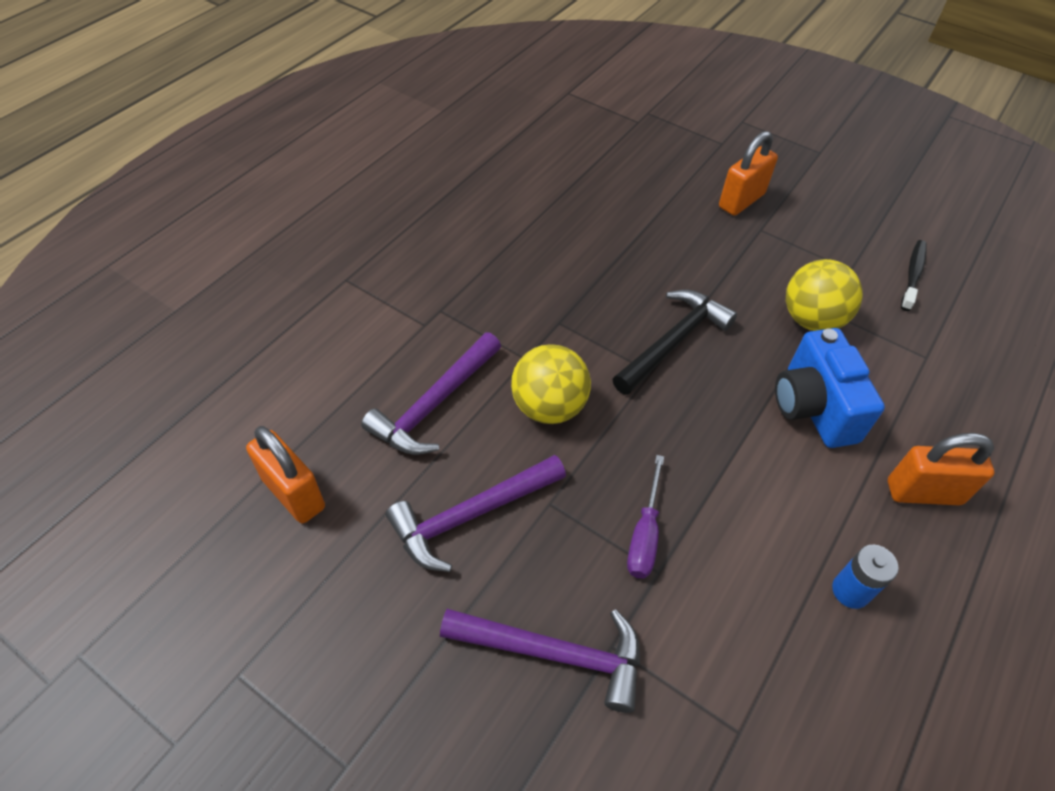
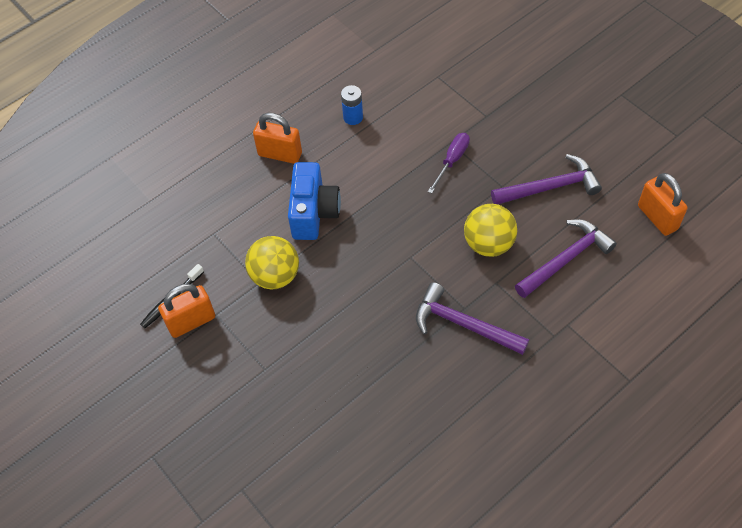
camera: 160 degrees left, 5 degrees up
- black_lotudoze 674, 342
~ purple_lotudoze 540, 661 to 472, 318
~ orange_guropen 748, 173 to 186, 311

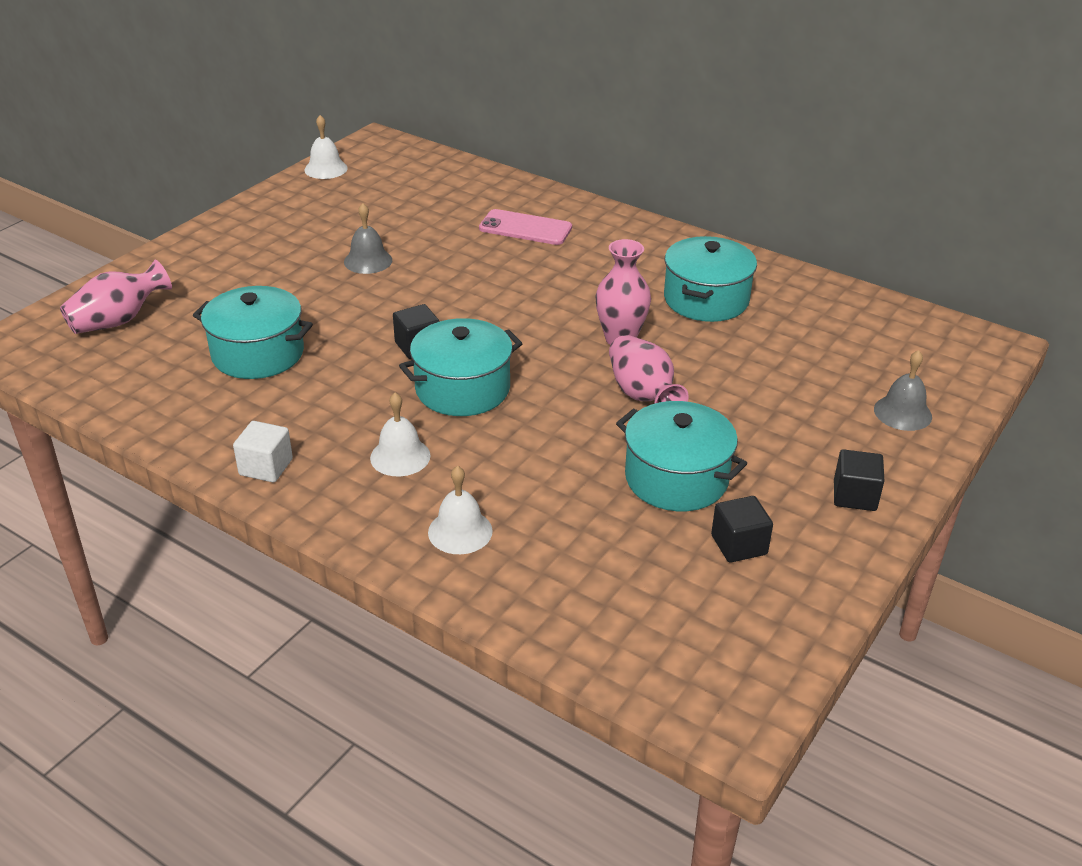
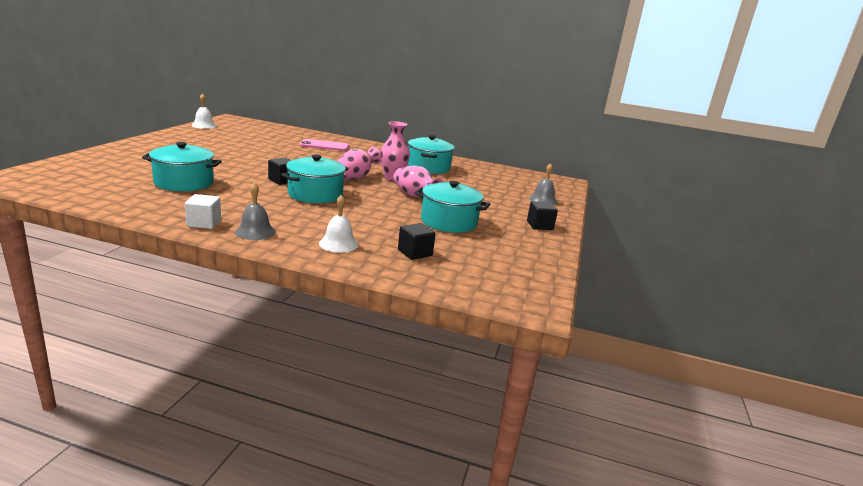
camera: 20 degrees left, 15 degrees down
- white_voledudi 400, 434
~ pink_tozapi 116, 297 to 359, 163
~ grey_voledudi 368, 238 to 255, 211
~ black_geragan 742, 529 to 416, 241

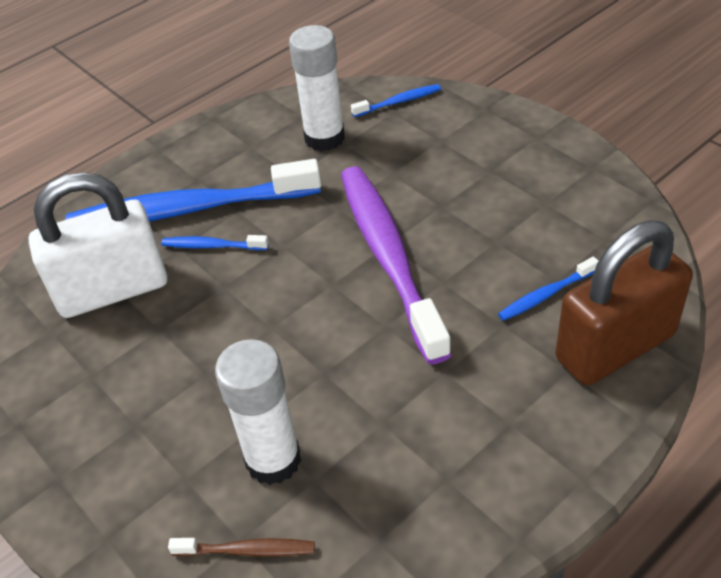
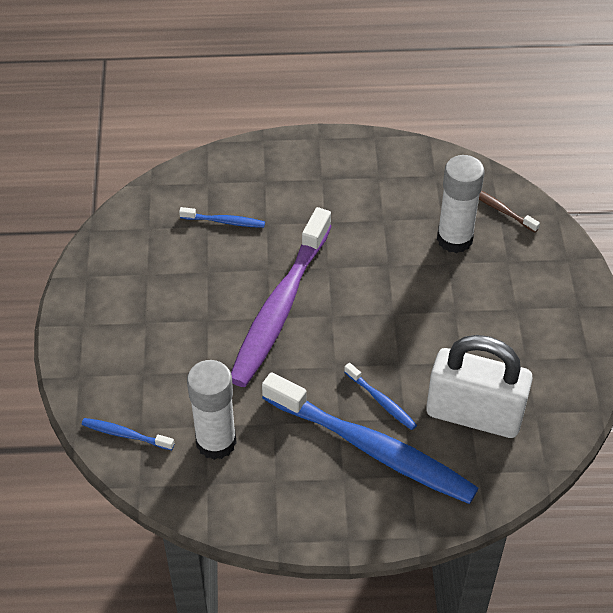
camera: 145 degrees left, 5 degrees up
- brown_guropen 624, 302

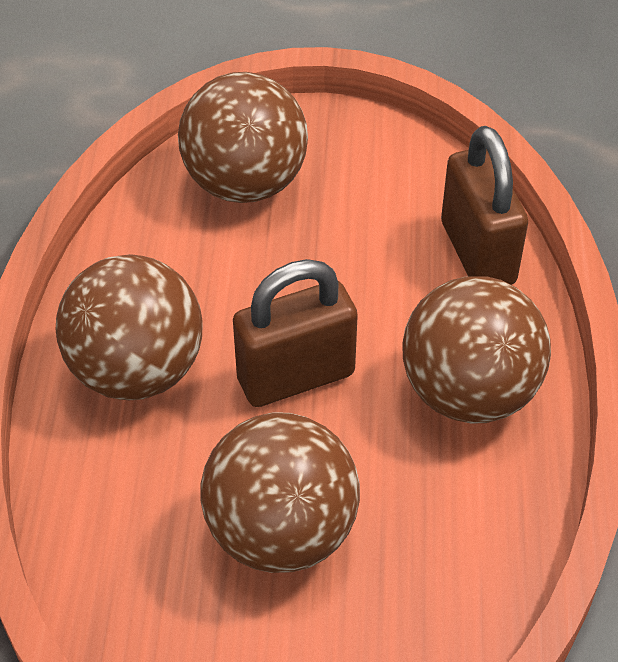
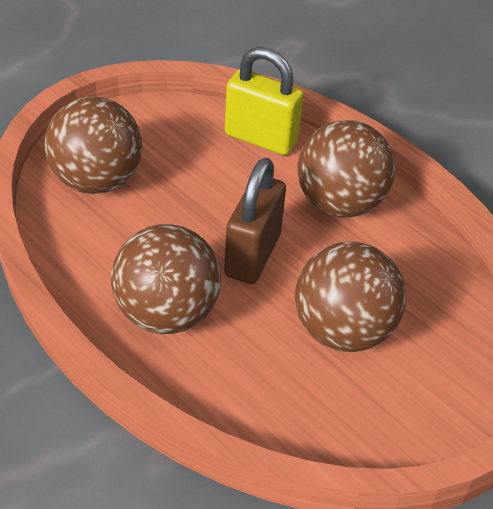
camera: 50 degrees left, 5 degrees down
~ brown_guropen 484, 205 to yellow_guropen 264, 101

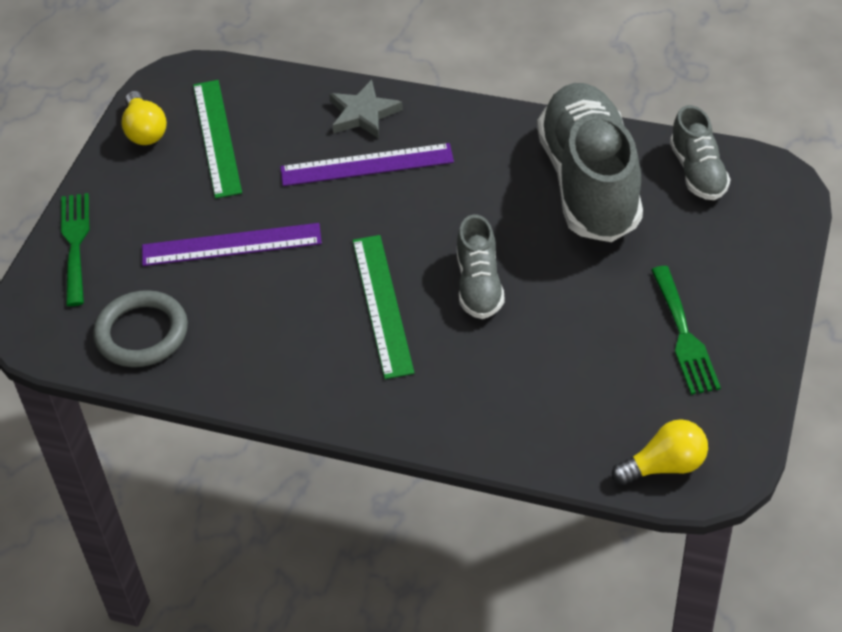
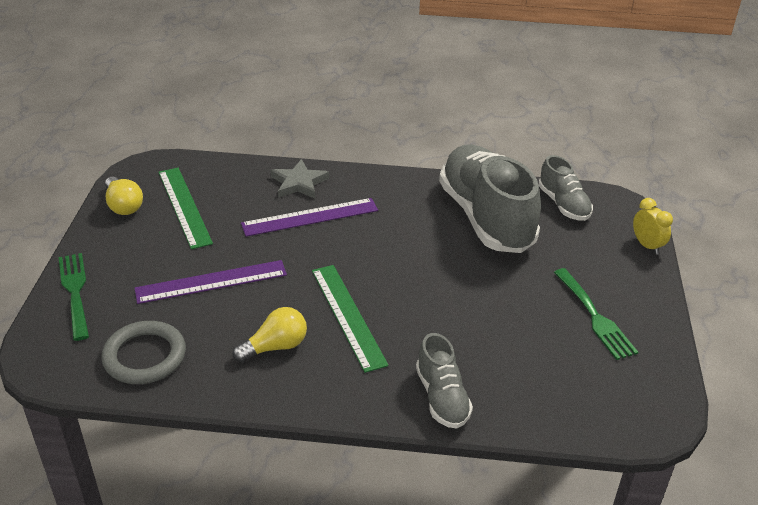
camera: 15 degrees left, 10 degrees down
+ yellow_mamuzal 653, 226
~ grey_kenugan 481, 266 to 444, 381
~ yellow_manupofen 660, 452 to 269, 335

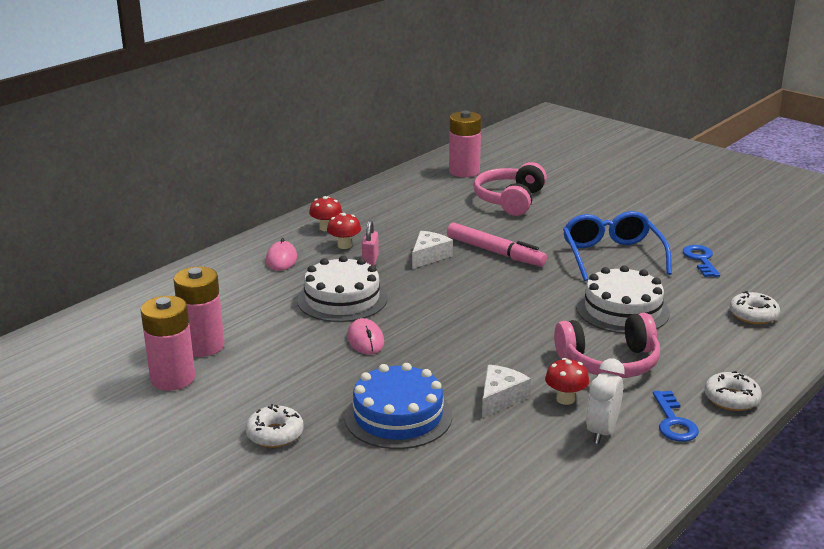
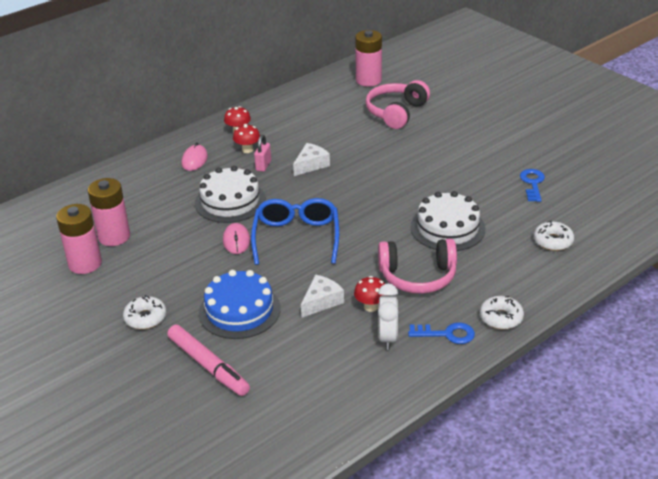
camera: 10 degrees right, 10 degrees up
~ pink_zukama 497, 245 to 208, 360
~ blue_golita 617, 246 to 295, 231
~ white_mamuzal 605, 401 = 388, 317 150 degrees clockwise
~ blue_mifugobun 676, 416 = 441, 333 90 degrees counterclockwise

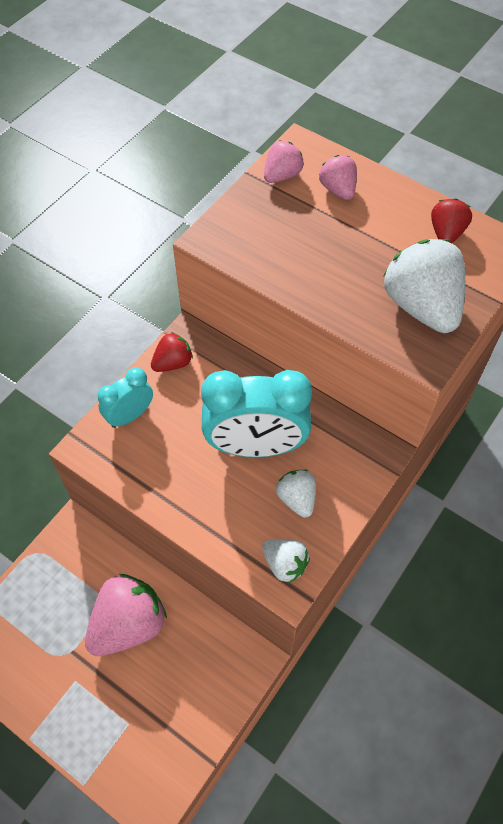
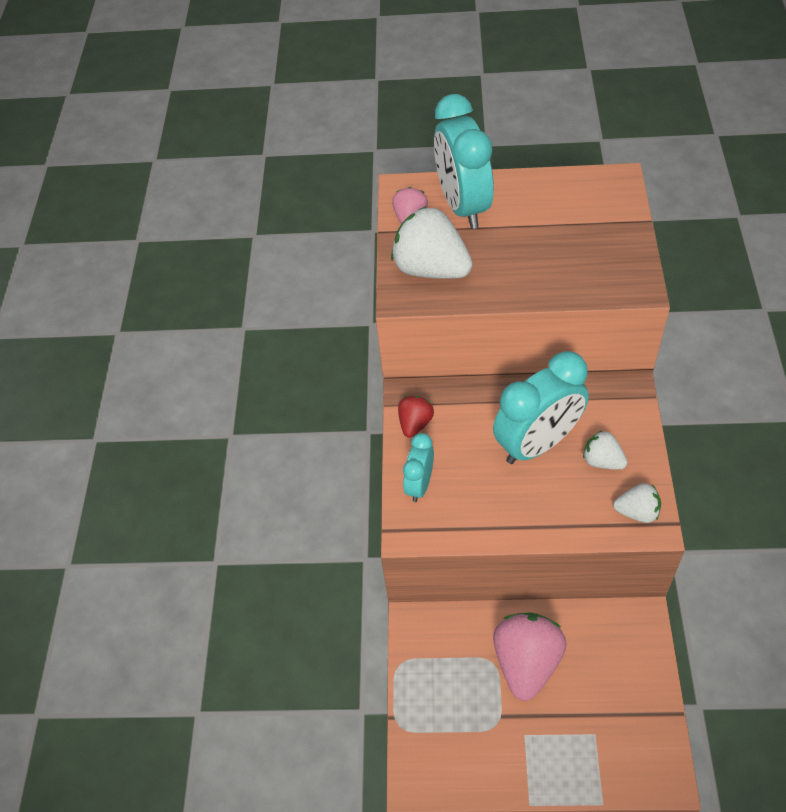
camera: 30 degrees left, 5 degrees down
- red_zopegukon 451, 221
~ white_zopegukon 424, 286 to 432, 242
~ pink_zopegukon 338, 177 to turquoise_mamuzal 464, 161

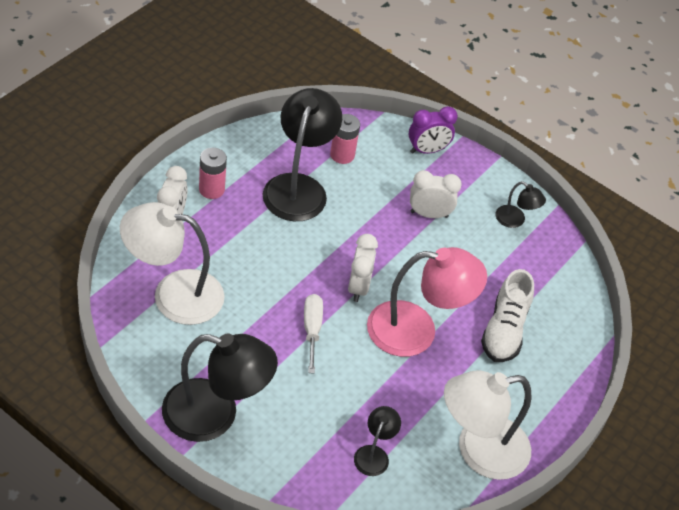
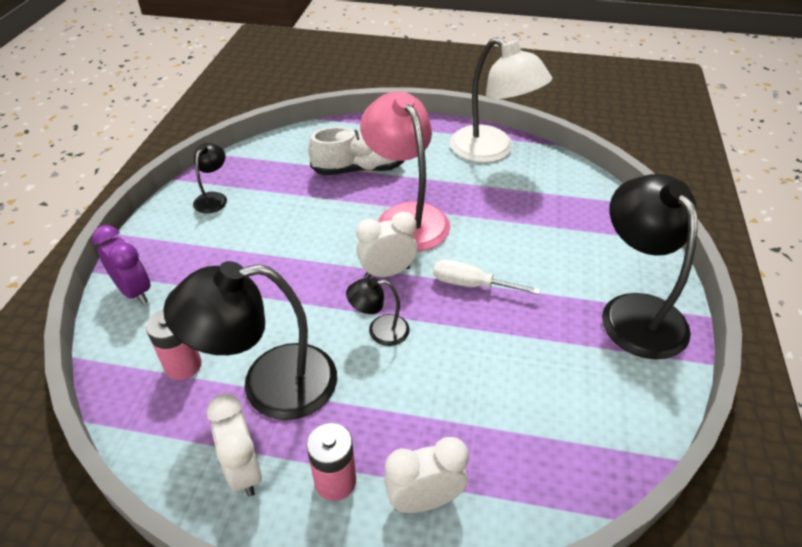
camera: 110 degrees left, 5 degrees down
- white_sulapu 172, 263
~ black_sulapu 377, 441 to 378, 312
~ white_mamuzal 436, 194 to 234, 445
~ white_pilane 313, 334 = 487, 277 45 degrees clockwise

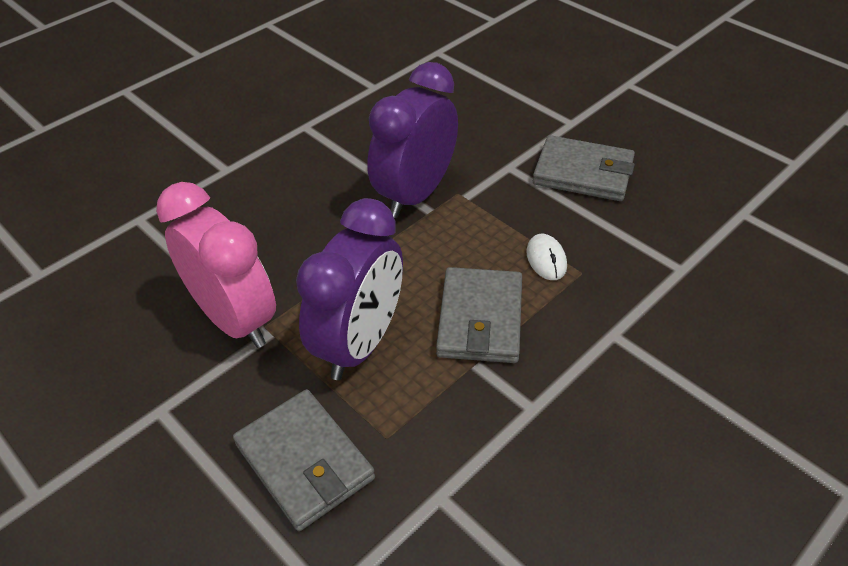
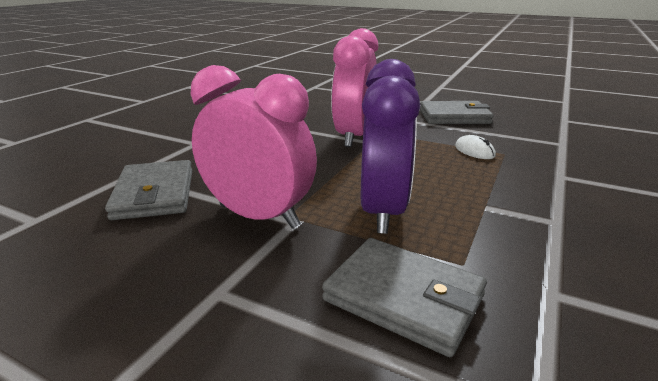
camera: 20 degrees left, 20 degrees down
~ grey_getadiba 479, 315 to 148, 190
~ purple_mamuzal 412, 140 to pink_mamuzal 354, 87

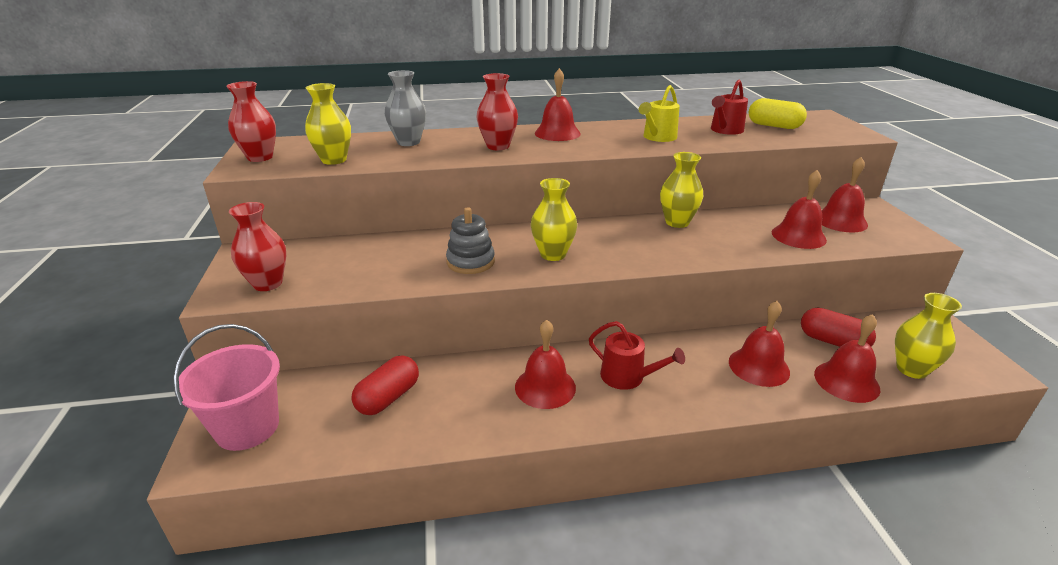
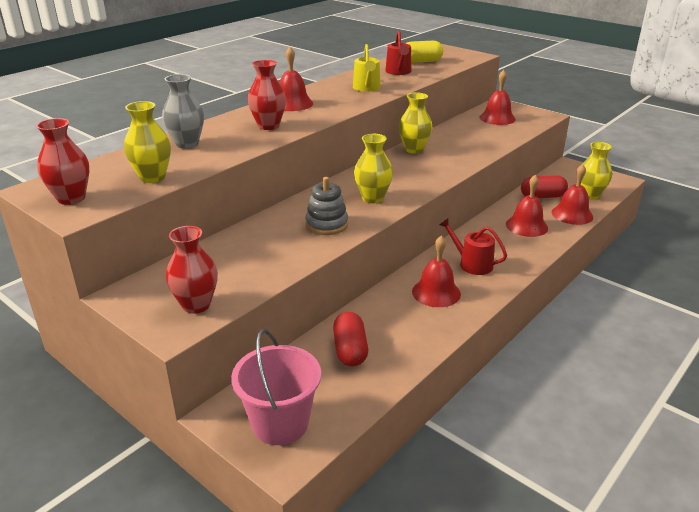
camera: 40 degrees left, 0 degrees up
- red_voledudi 799, 209
~ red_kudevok 637, 355 = 473, 246 135 degrees counterclockwise

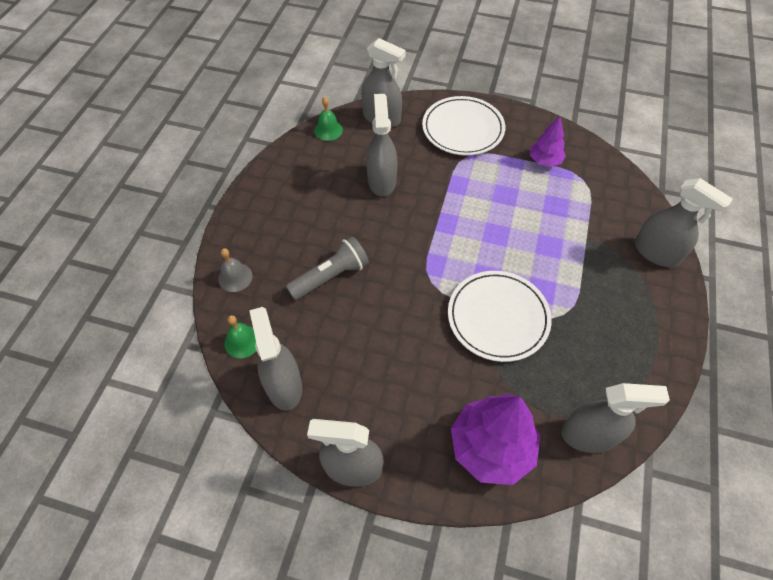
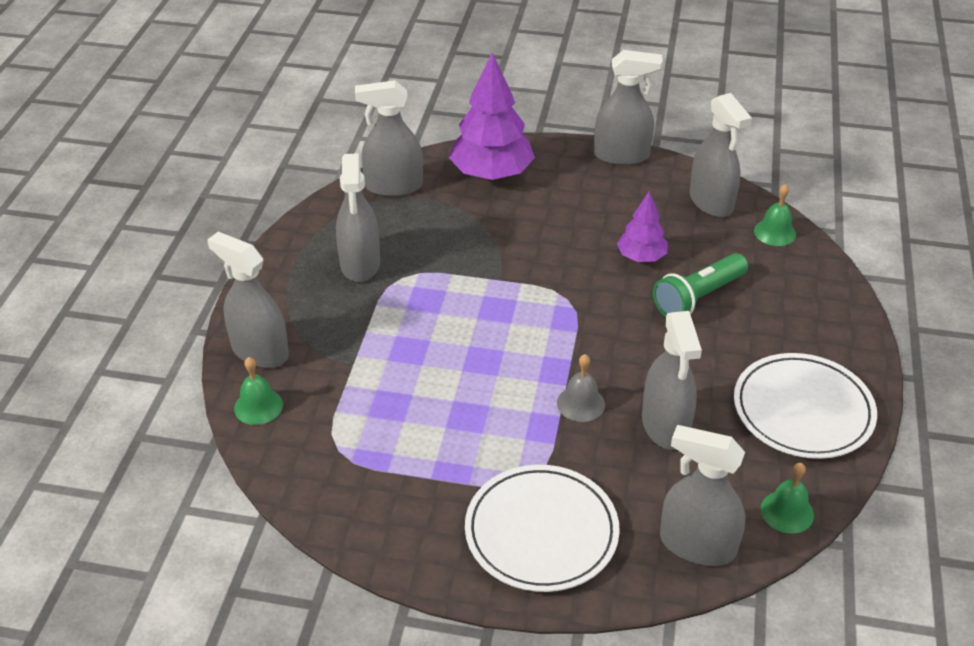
camera: 175 degrees right, 15 degrees down
+ green_voledudi 258, 391
+ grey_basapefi 358, 217
~ grey_voledudi 235, 270 to 581, 388
~ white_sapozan 500, 316 to 805, 406
~ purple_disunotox 548, 141 to 642, 226
~ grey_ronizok 327, 268 to green_ronizok 700, 285

